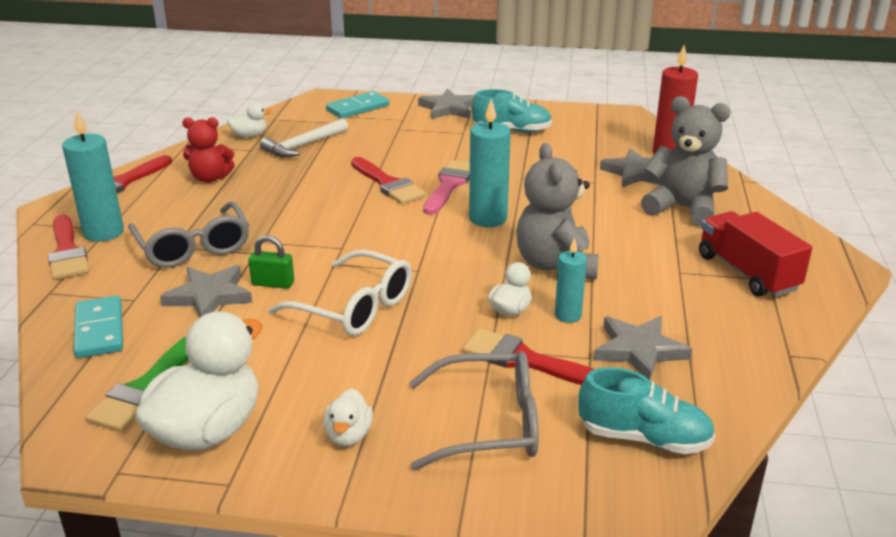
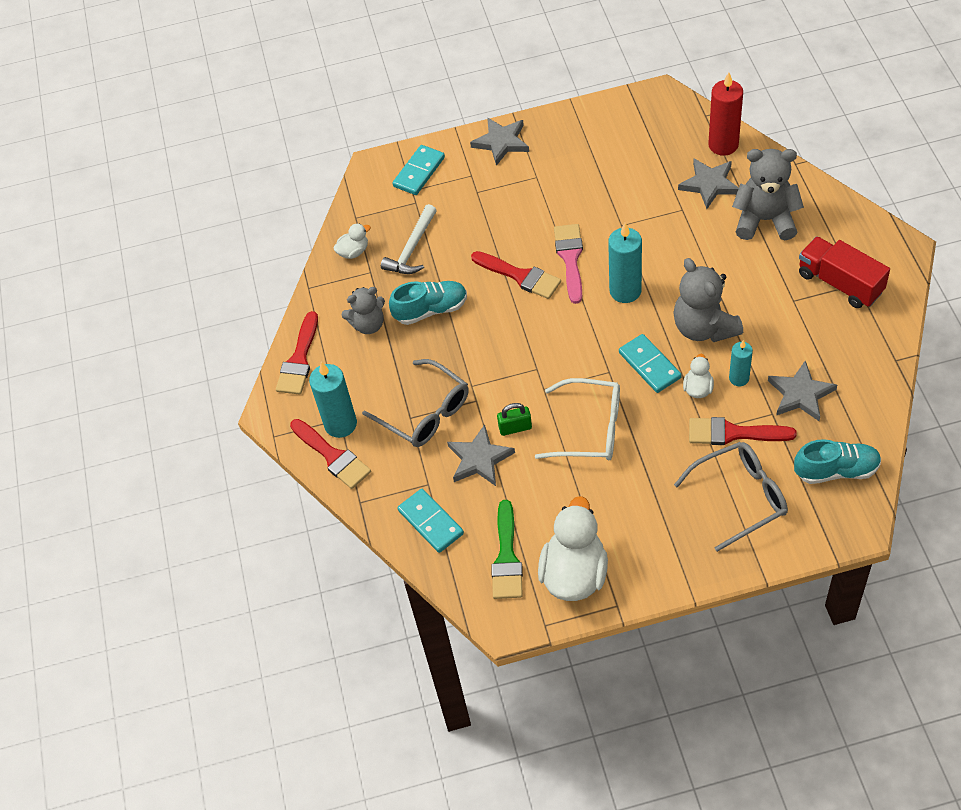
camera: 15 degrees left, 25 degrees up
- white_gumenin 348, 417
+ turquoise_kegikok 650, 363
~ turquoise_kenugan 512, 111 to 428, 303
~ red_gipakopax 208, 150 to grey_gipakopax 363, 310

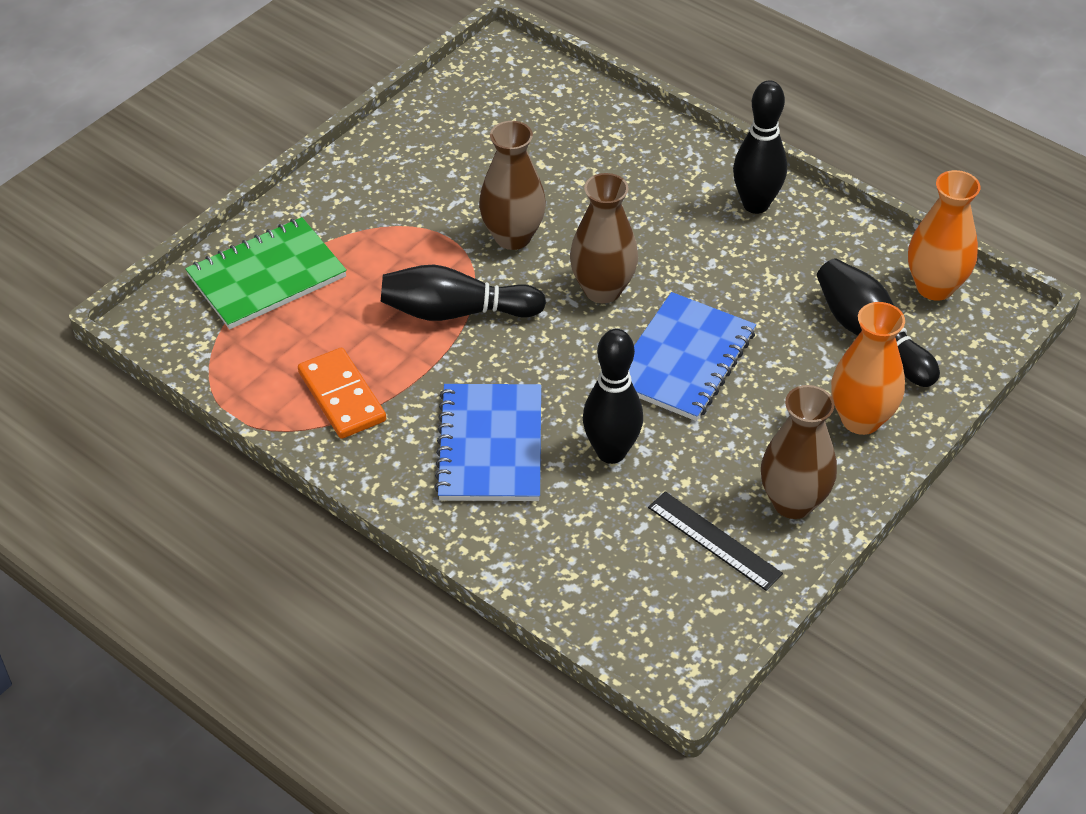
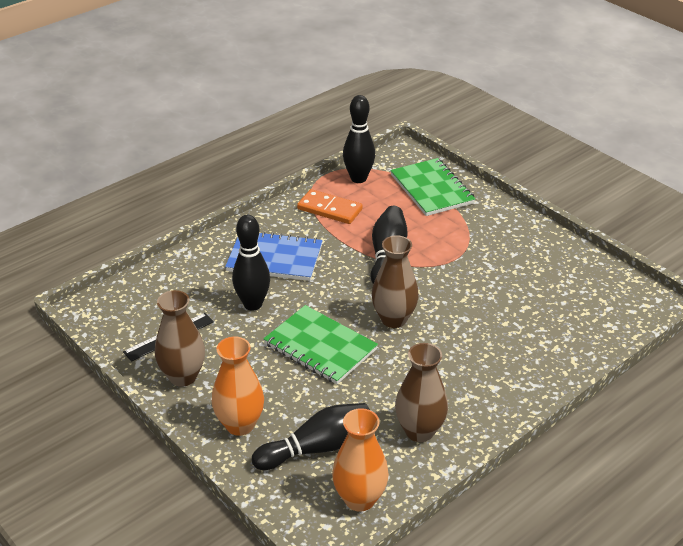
camera: 100 degrees right, 10 degrees down
~ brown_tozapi 512, 185 to 421, 392
~ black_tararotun 760, 147 to 359, 139
~ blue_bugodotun 692, 356 to green_bugodotun 320, 344
~ orange_kegikok 342, 393 = 330, 206 45 degrees clockwise

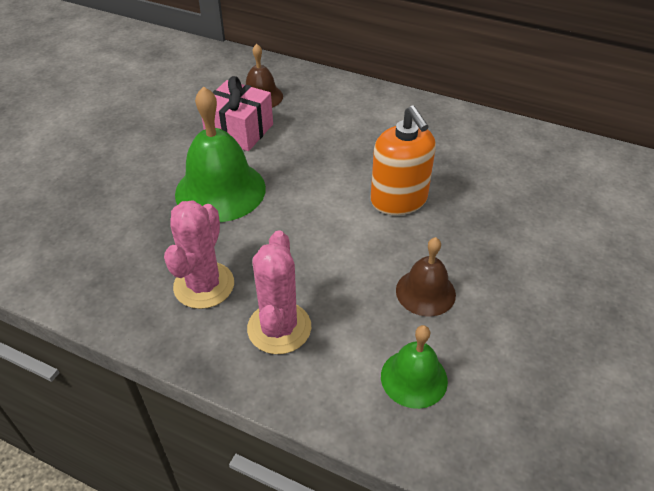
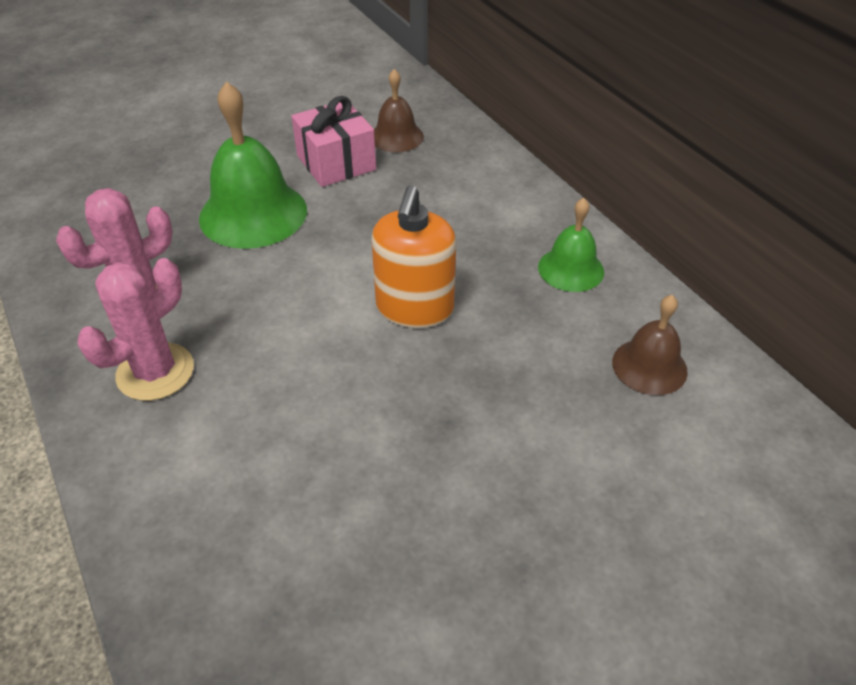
camera: 35 degrees right, 0 degrees up
~ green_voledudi 414, 367 to 571, 245
~ brown_voledudi 426, 276 to 650, 345

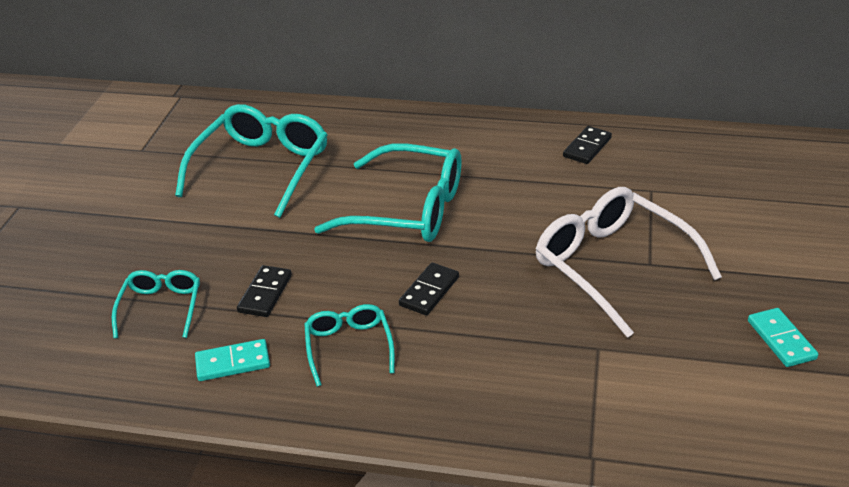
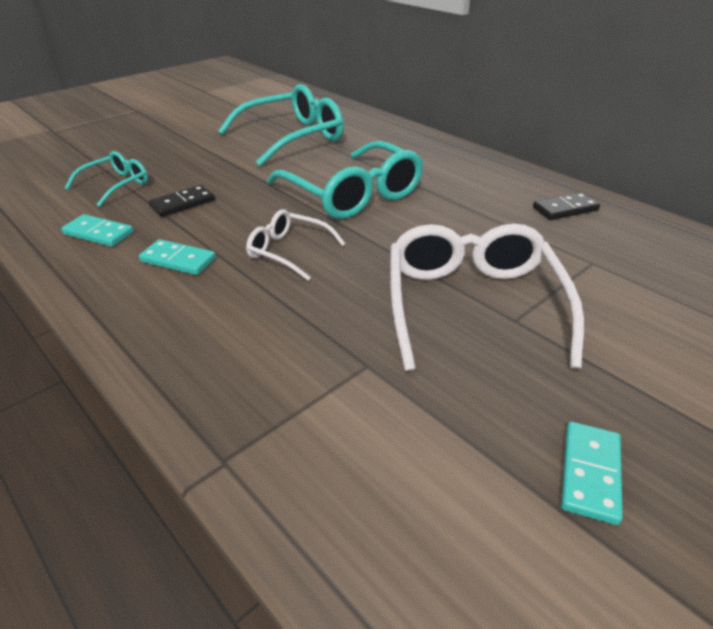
camera: 35 degrees right, 0 degrees up
~ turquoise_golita 349, 345 to turquoise_kegikok 177, 257
~ black_kegikok 429, 289 to white_golita 296, 245

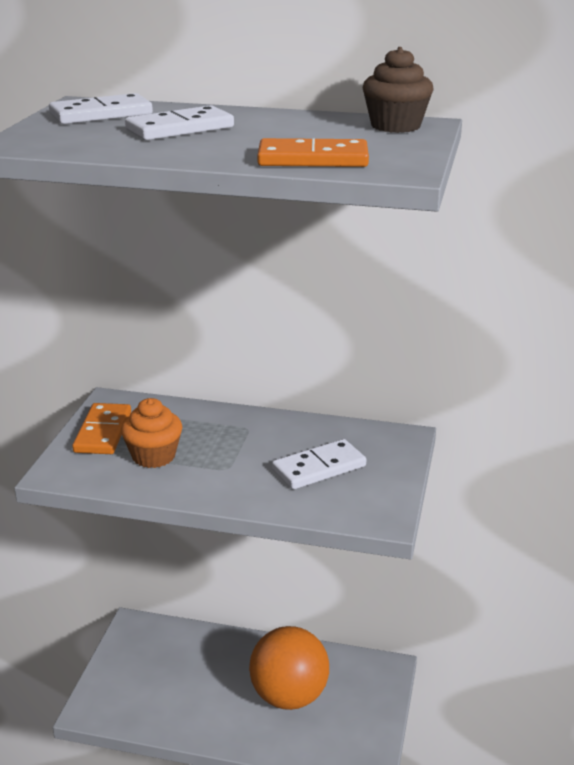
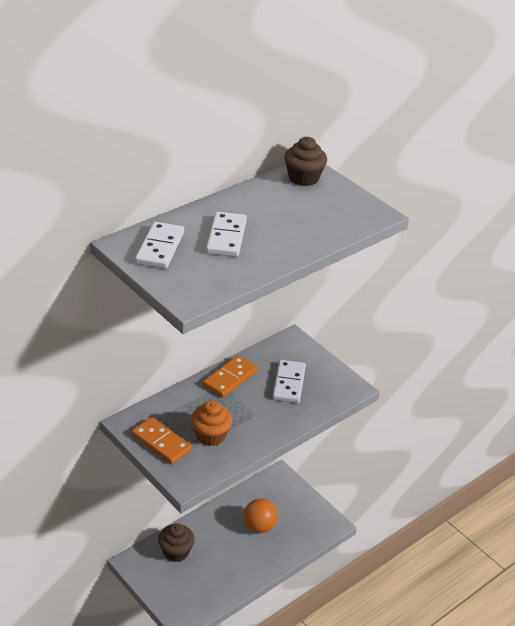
camera: 55 degrees left, 10 degrees up
+ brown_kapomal 176, 542
~ orange_kegikok 313, 152 to 230, 376
~ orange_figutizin 289, 668 = 260, 516 x0.64

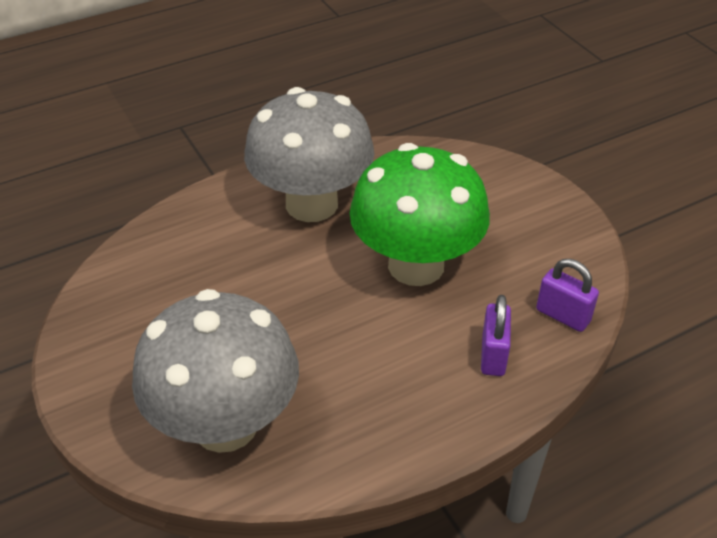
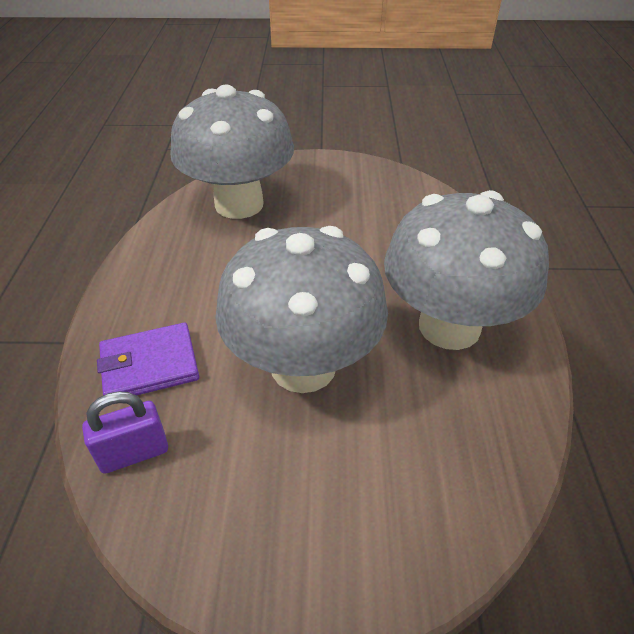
camera: 120 degrees right, 0 degrees up
~ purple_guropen 496, 335 to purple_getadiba 148, 359
~ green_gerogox 420, 214 to grey_gerogox 301, 309

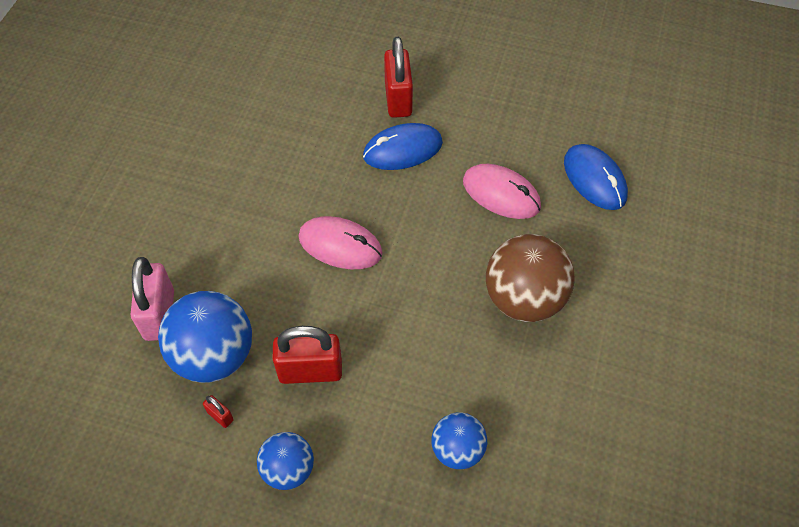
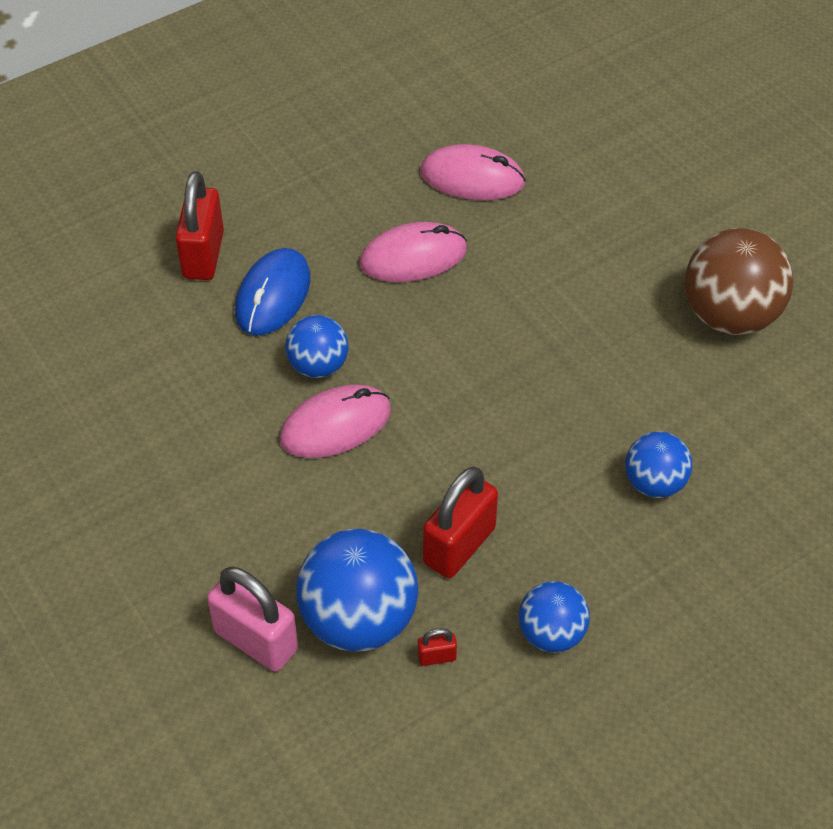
camera: 50 degrees left, 5 degrees down
+ blue_figutizin 317, 346
~ brown_figutizin 530, 278 to 739, 281
~ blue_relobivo 596, 177 to pink_relobivo 473, 172
~ red_guropen 398, 77 = 199, 225 60 degrees clockwise

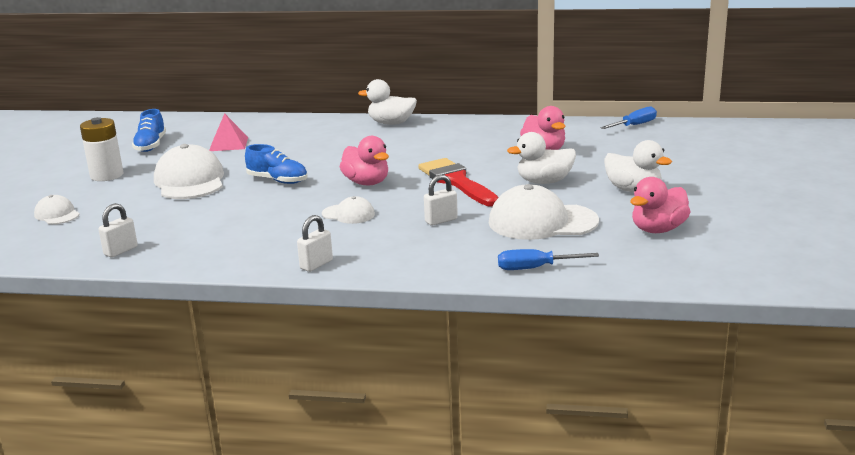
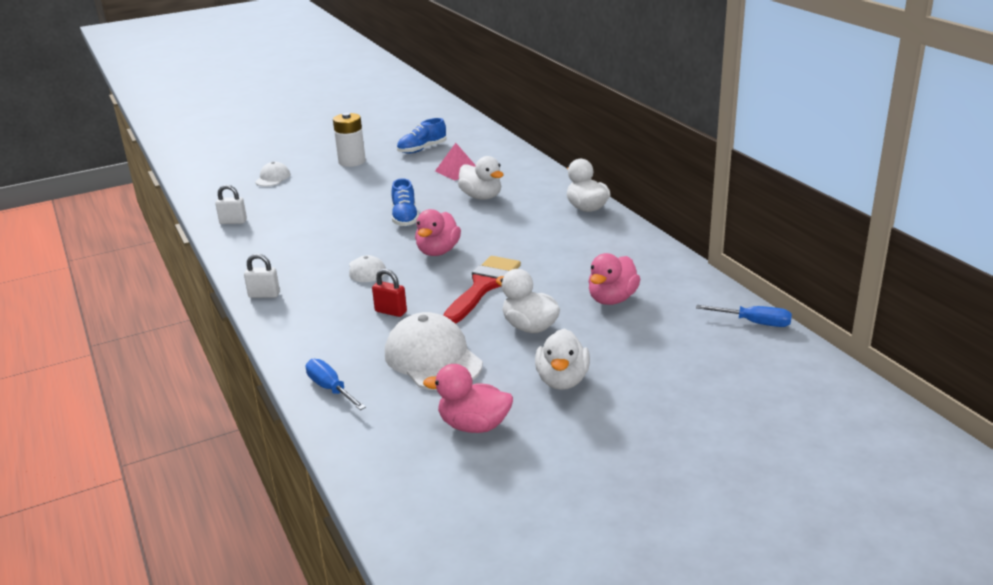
camera: 55 degrees right, 5 degrees up
- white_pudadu 189, 171
+ white_gumenin 481, 178
~ white_guropen 441, 200 to red_guropen 389, 293

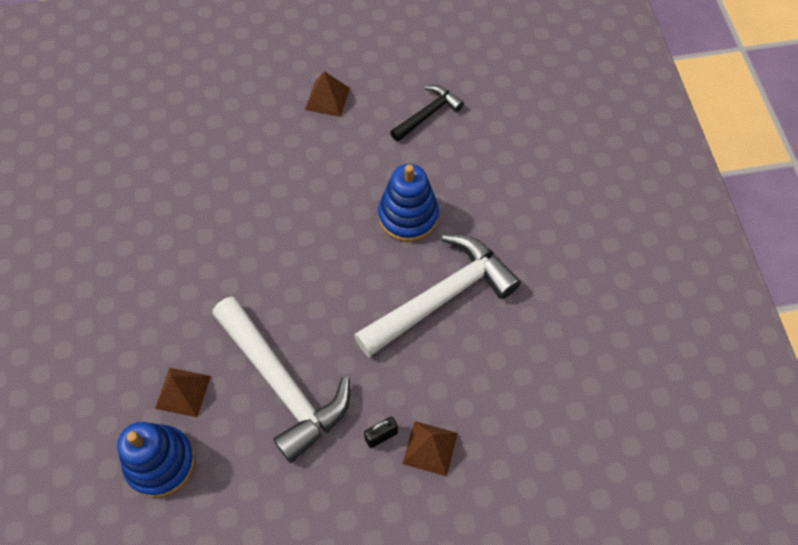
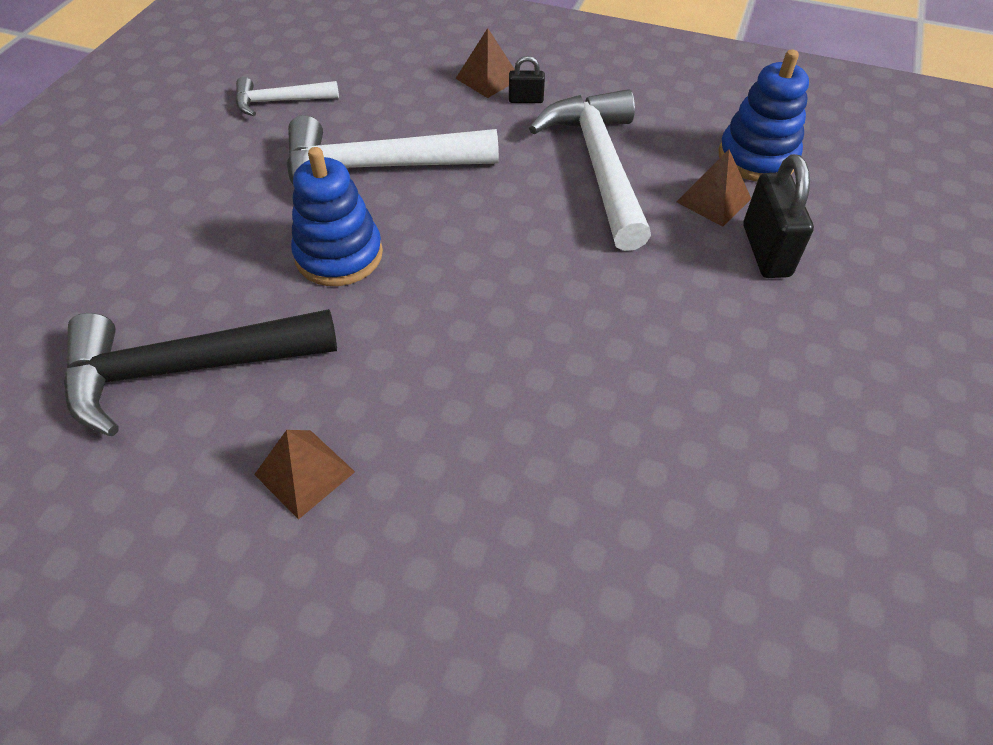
camera: 150 degrees left, 10 degrees down
+ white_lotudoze 287, 96
+ black_guropen 778, 216
~ black_lotudoze 427, 113 = 200, 372 x1.90

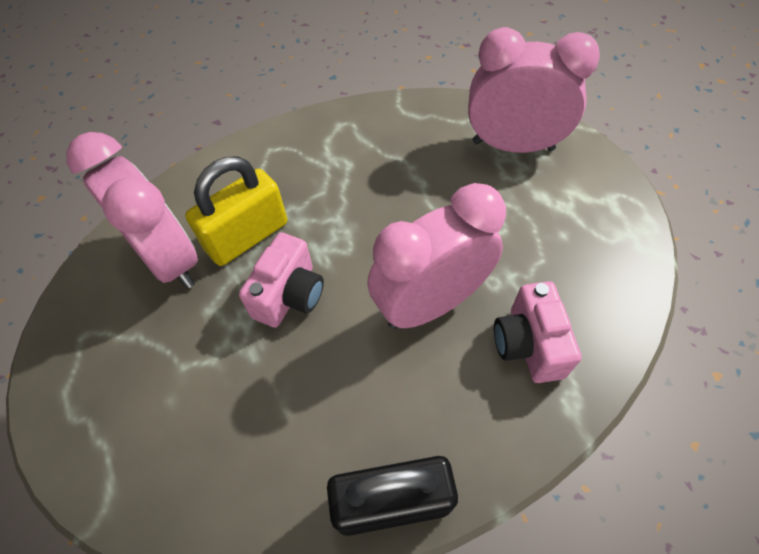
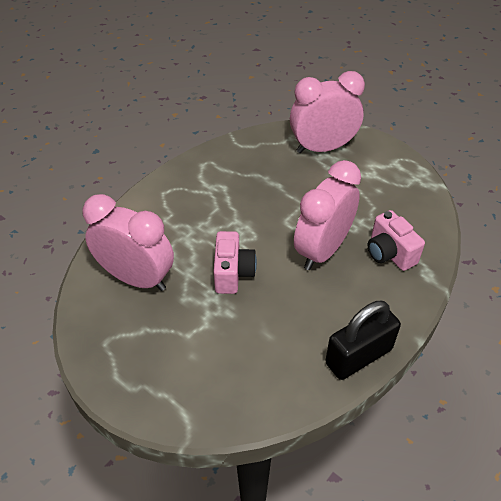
camera: 25 degrees left, 10 degrees down
- yellow_guropen 236, 211

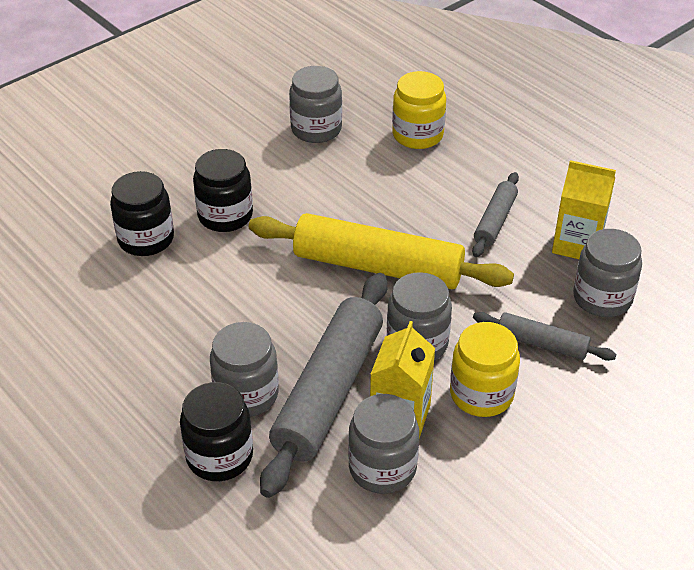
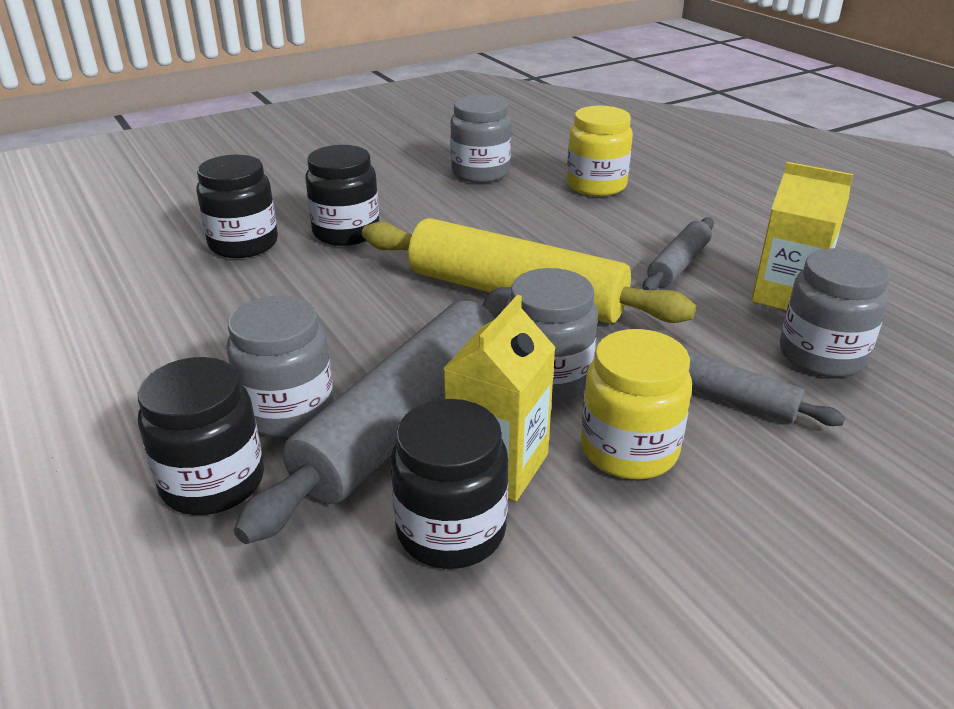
camera: 10 degrees right, 10 degrees down
~ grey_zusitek 383, 444 to black_zusitek 449, 484

